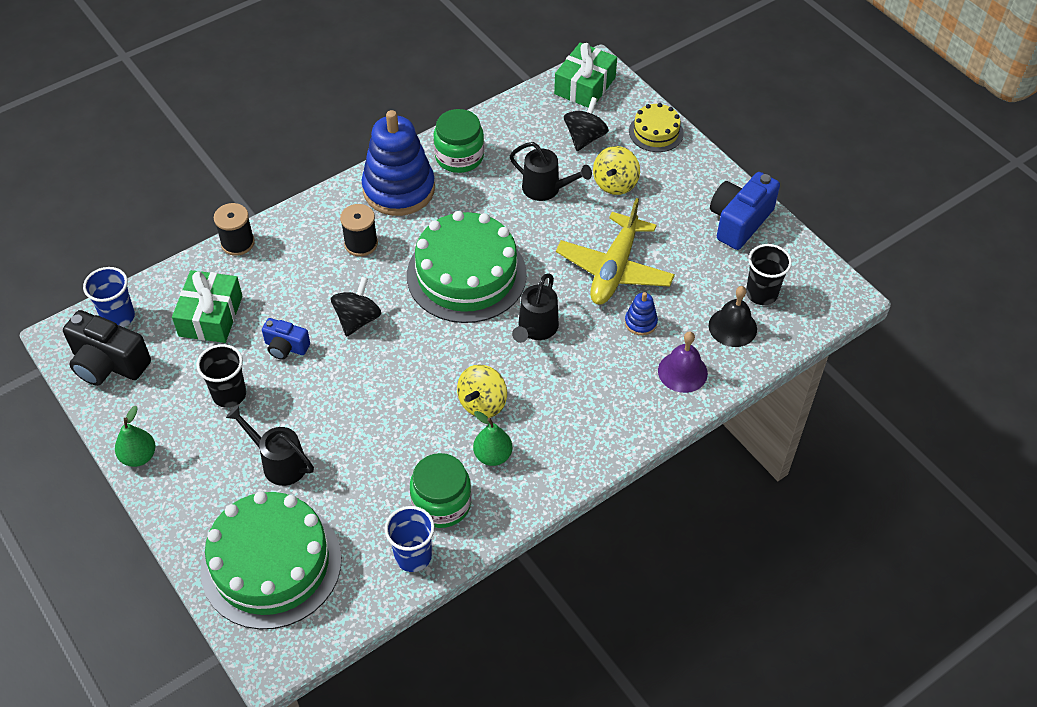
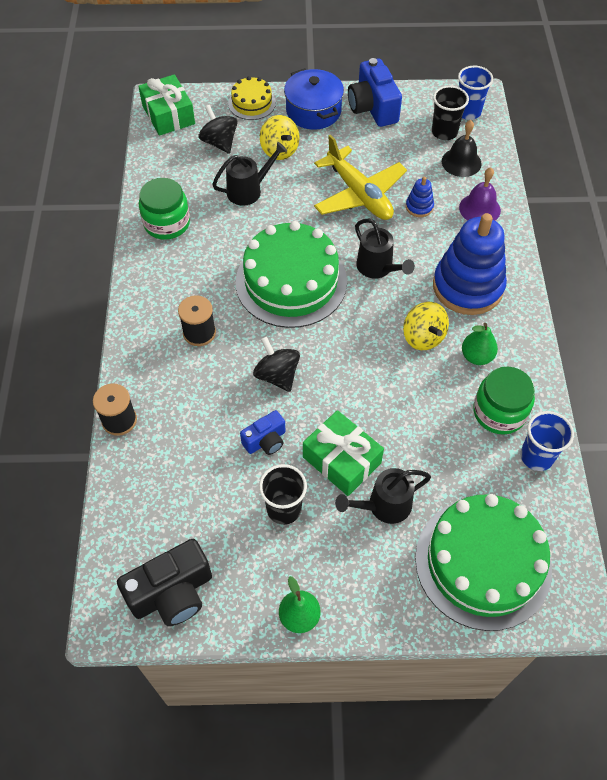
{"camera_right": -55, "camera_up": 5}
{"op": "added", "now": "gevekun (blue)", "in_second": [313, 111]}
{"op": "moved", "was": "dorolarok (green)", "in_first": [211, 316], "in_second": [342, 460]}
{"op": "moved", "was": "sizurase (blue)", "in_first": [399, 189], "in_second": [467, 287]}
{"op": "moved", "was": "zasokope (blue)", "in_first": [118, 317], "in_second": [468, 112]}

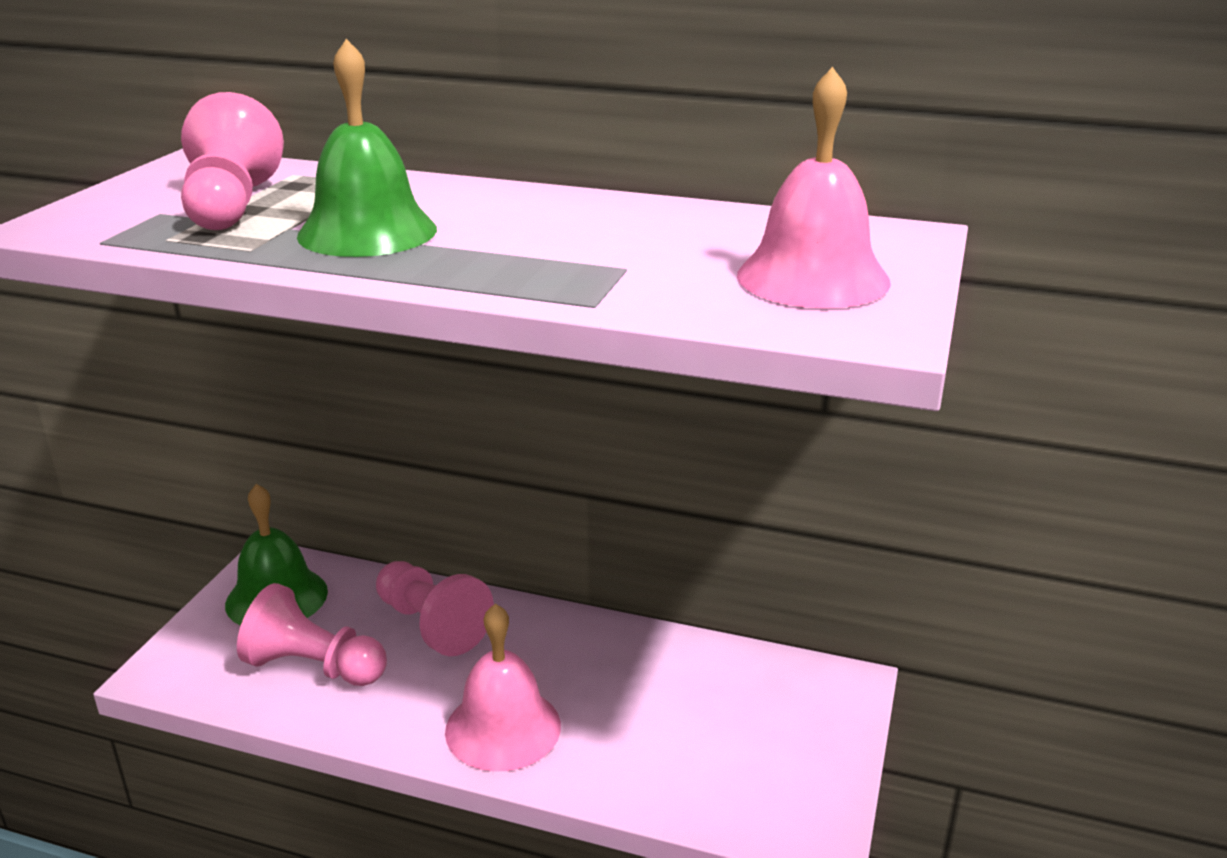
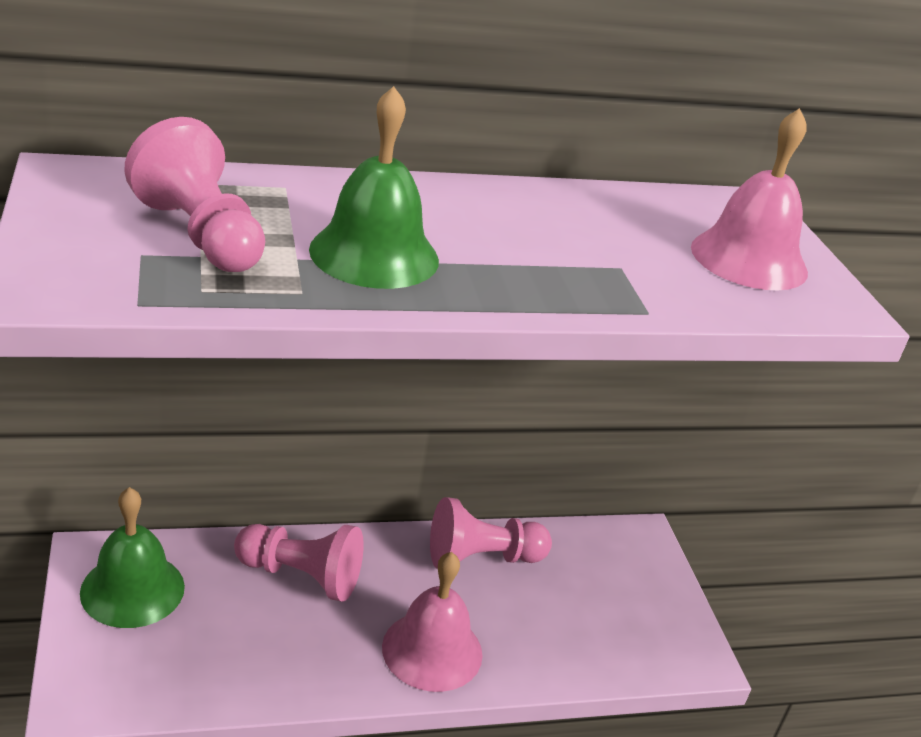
{"camera_right": -35, "camera_up": 5}
{"op": "moved", "was": "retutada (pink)", "in_first": [314, 667], "in_second": [482, 558]}

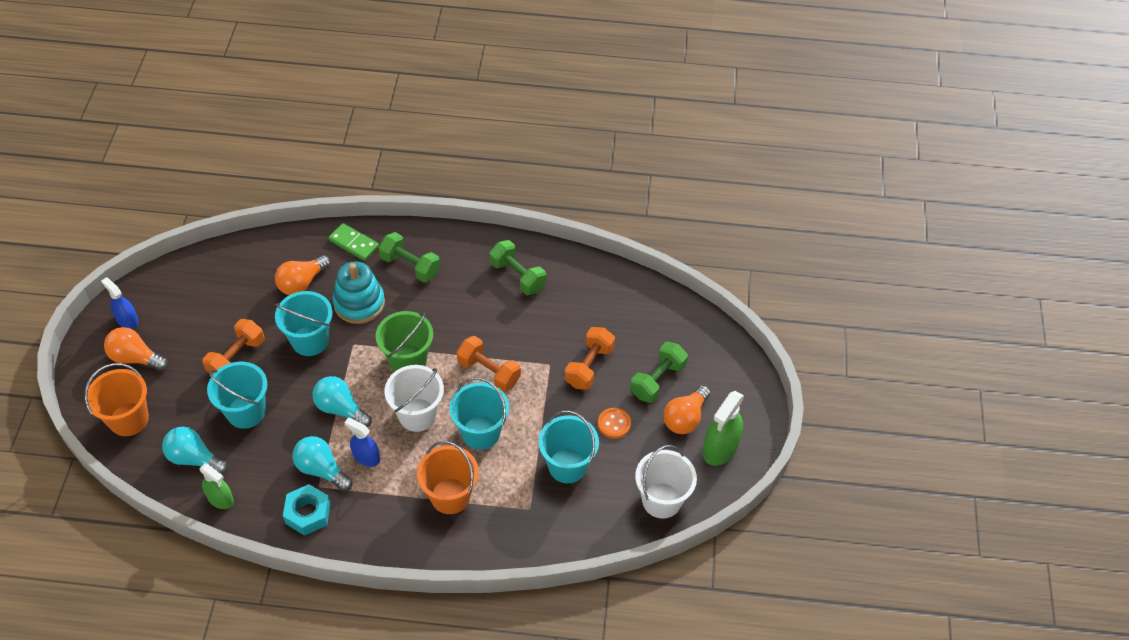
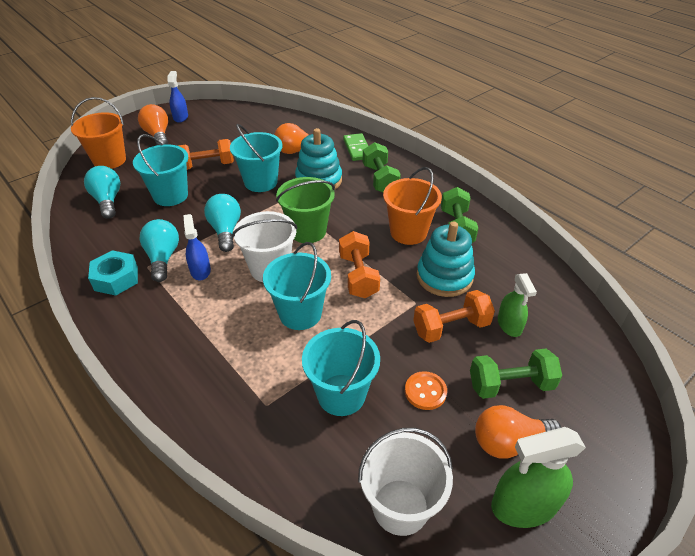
{"camera_right": 45, "camera_up": -10}
{"op": "moved", "was": "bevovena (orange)", "in_first": [450, 496], "in_second": [408, 232]}
{"op": "added", "now": "sizurase (turquoise)", "in_second": [444, 277]}
{"op": "moved", "was": "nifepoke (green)", "in_first": [220, 498], "in_second": [509, 325]}

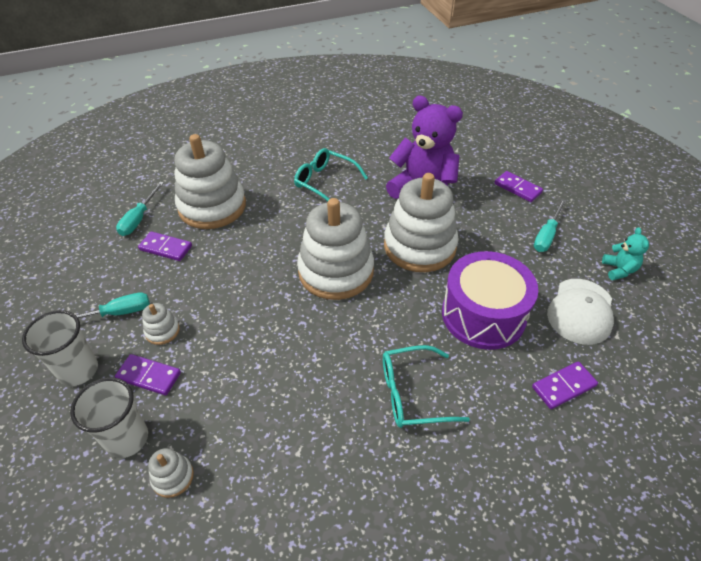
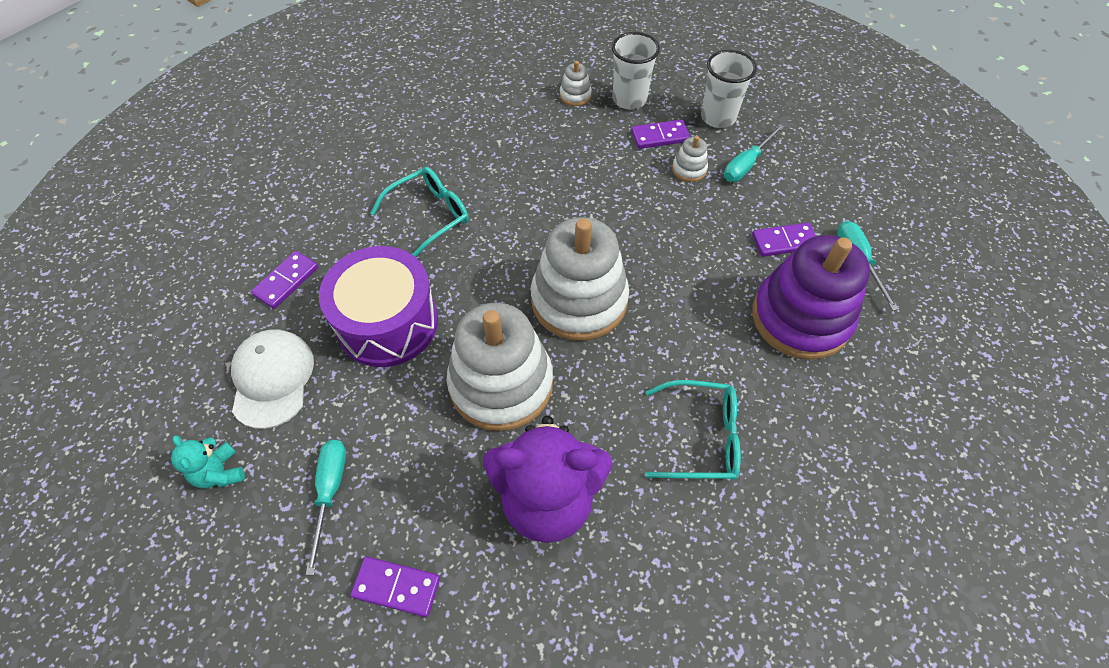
{"camera_right": 150, "camera_up": 10}
{"op": "recoloured", "was": "sizurase (white)", "now": "sizurase (purple)", "in_first": [212, 206], "in_second": [800, 318]}

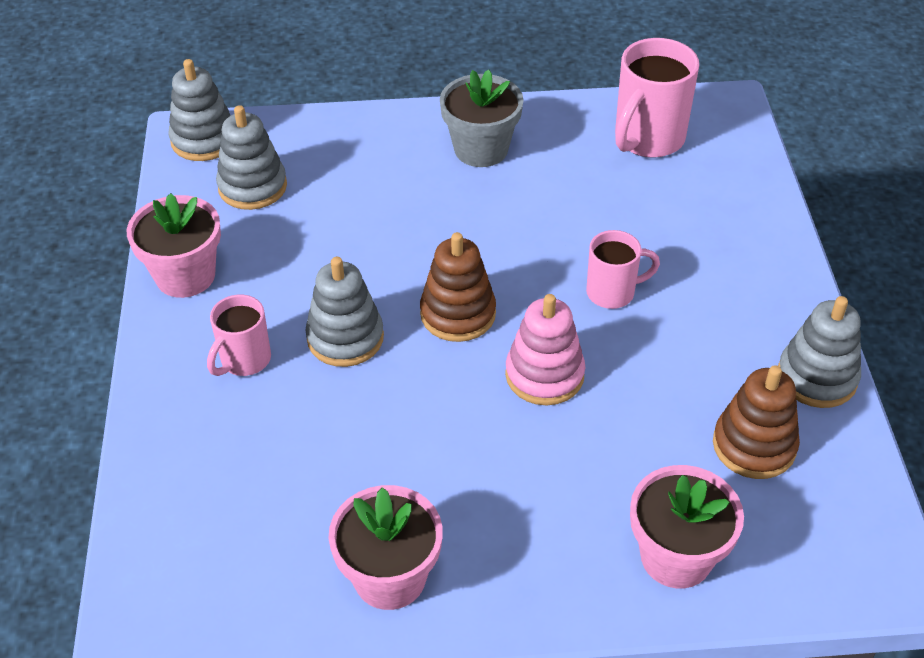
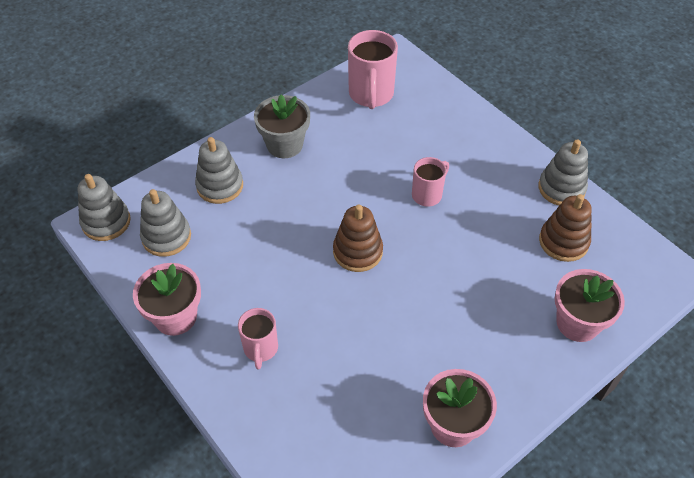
{"camera_right": -35, "camera_up": 5}
{"op": "moved", "was": "sizurase (grey)", "in_first": [345, 338], "in_second": [220, 186]}
{"op": "removed", "was": "sizurase (pink)", "in_first": [544, 375]}

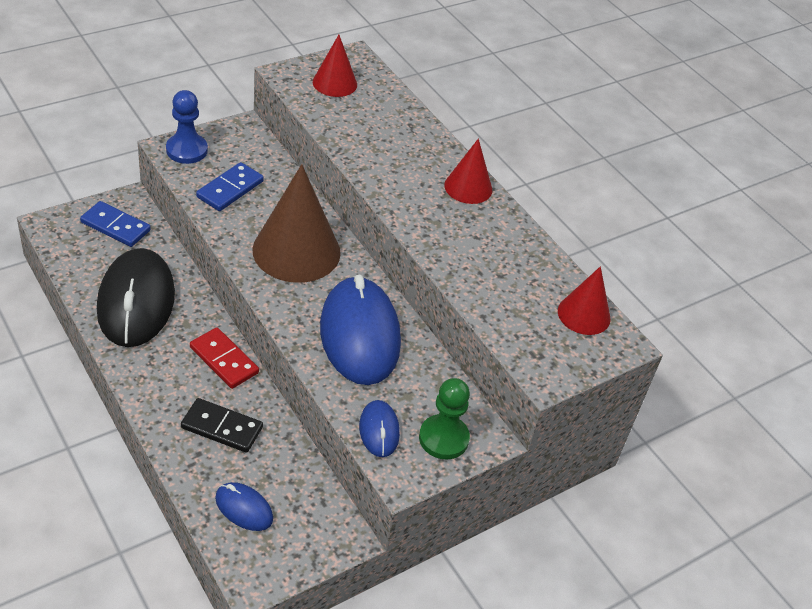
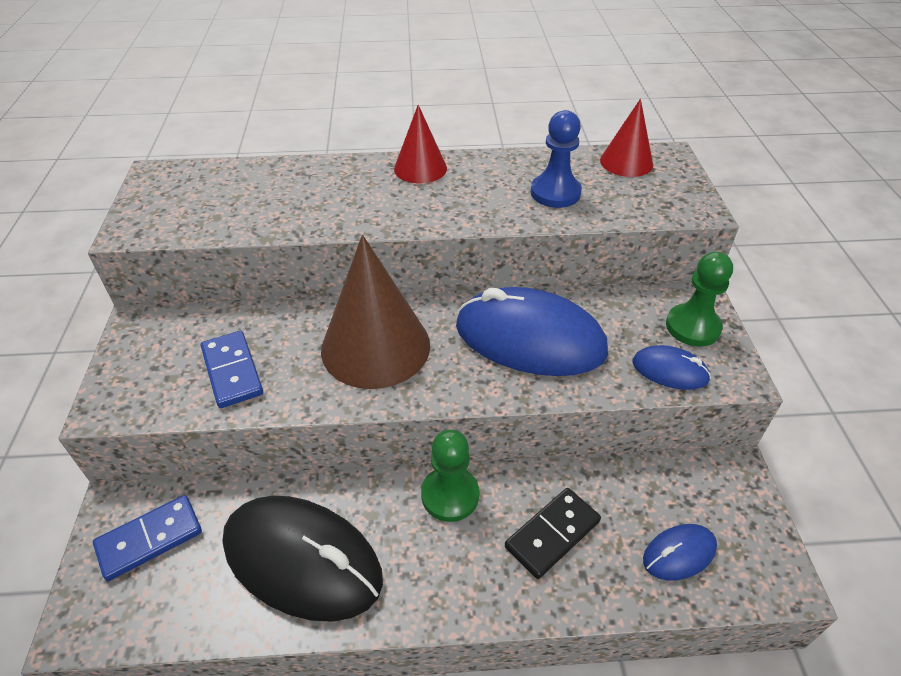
{"camera_right": -55, "camera_up": 0}
{"op": "replaced", "was": "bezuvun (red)", "now": "retutada (green)", "in_first": [224, 360], "in_second": [450, 495]}
{"op": "moved", "was": "retutada (blue)", "in_first": [187, 150], "in_second": [555, 193]}
{"op": "removed", "was": "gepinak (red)", "in_first": [335, 83]}

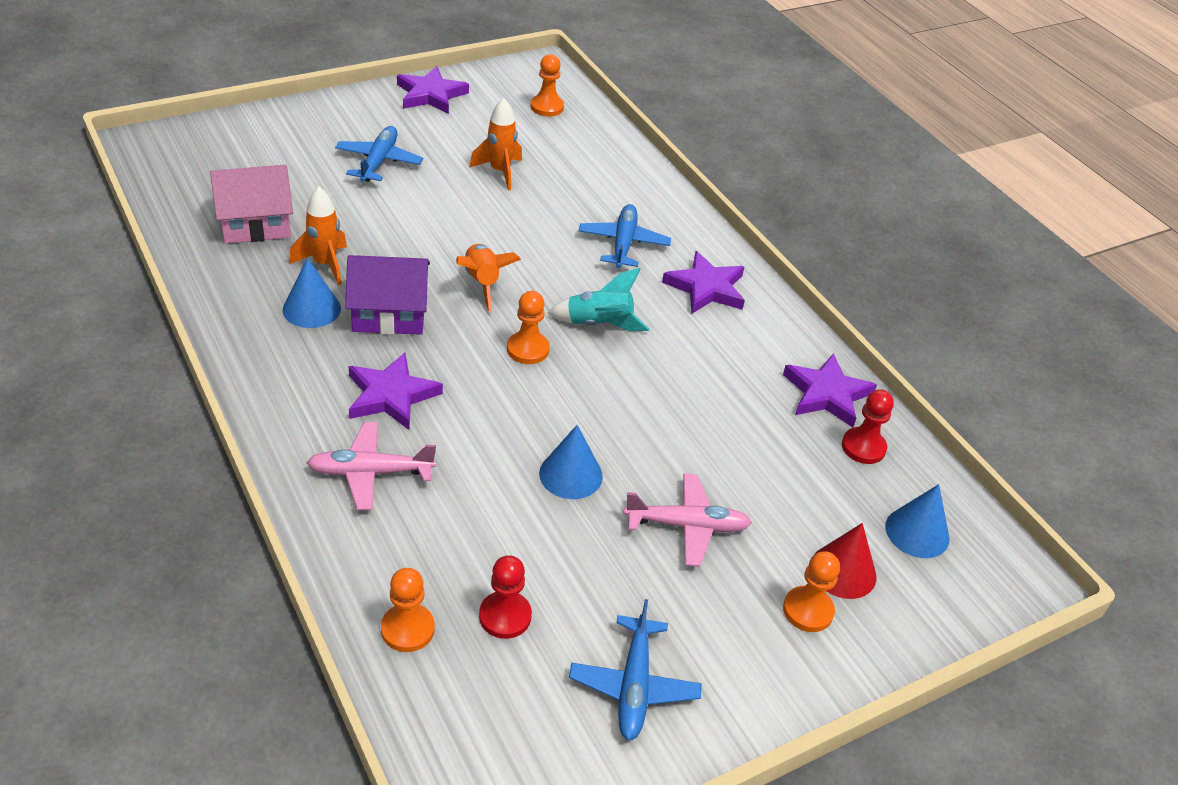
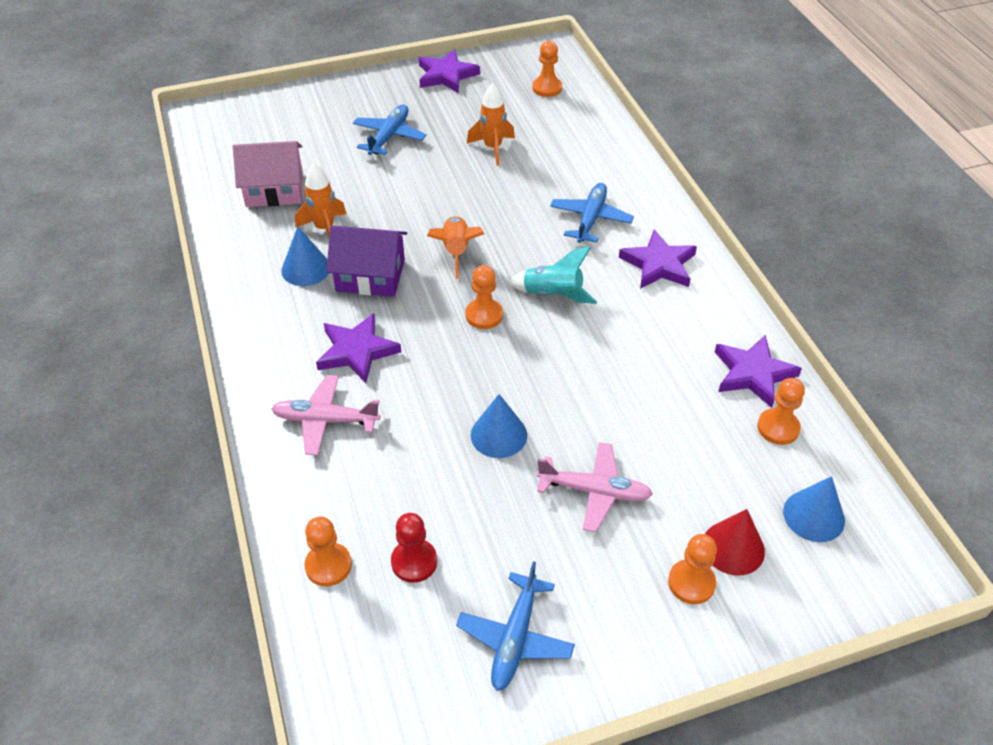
{"camera_right": 15, "camera_up": 5}
{"op": "recoloured", "was": "retutada (red)", "now": "retutada (orange)", "in_first": [863, 447], "in_second": [778, 428]}

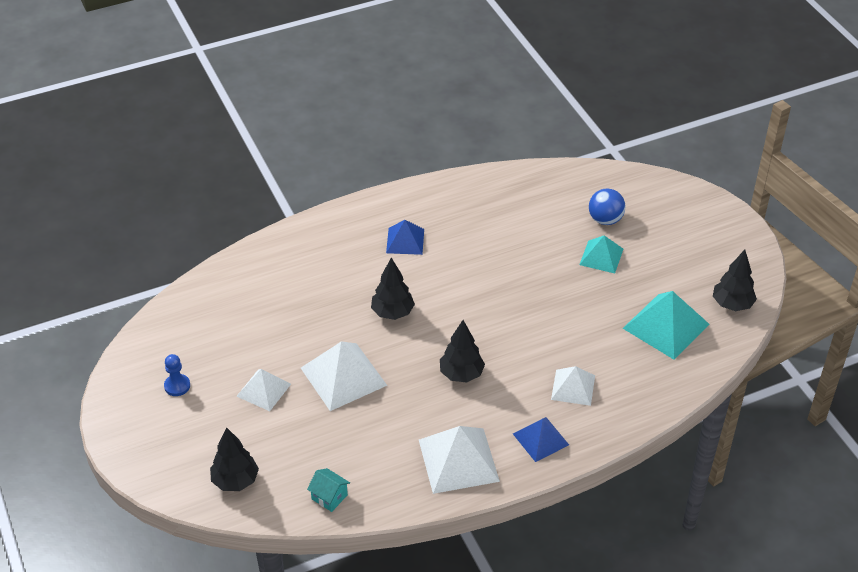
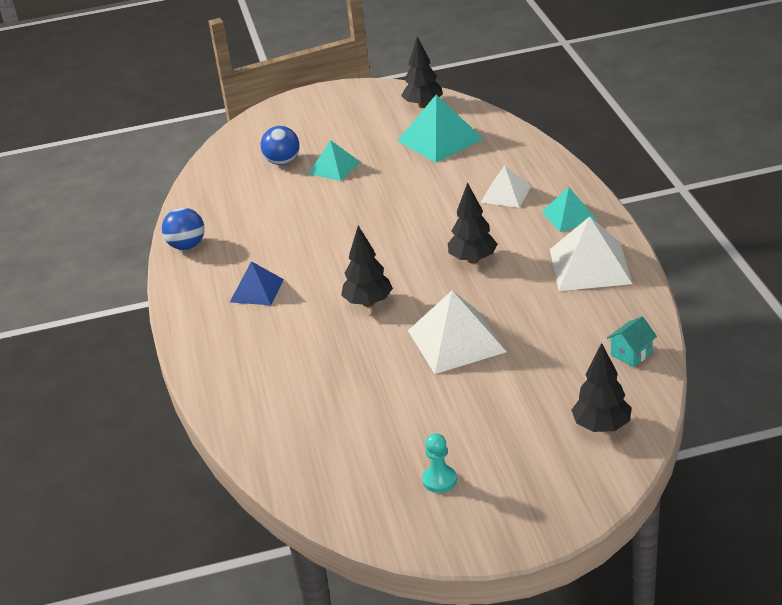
{"camera_right": -75, "camera_up": -10}
{"op": "added", "now": "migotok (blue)", "in_second": [187, 246]}
{"op": "recoloured", "was": "retutada (blue)", "now": "retutada (turquoise)", "in_first": [177, 386], "in_second": [439, 480]}
{"op": "recoloured", "was": "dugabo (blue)", "now": "dugabo (turquoise)", "in_first": [540, 439], "in_second": [569, 216]}
{"op": "removed", "was": "dugabo (white)", "in_first": [263, 390]}

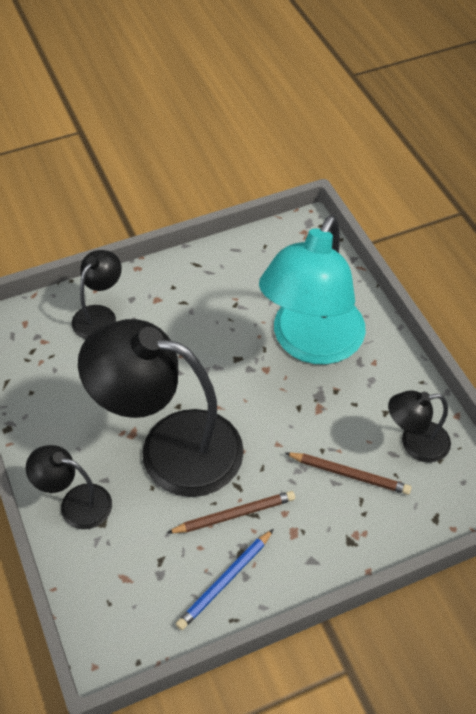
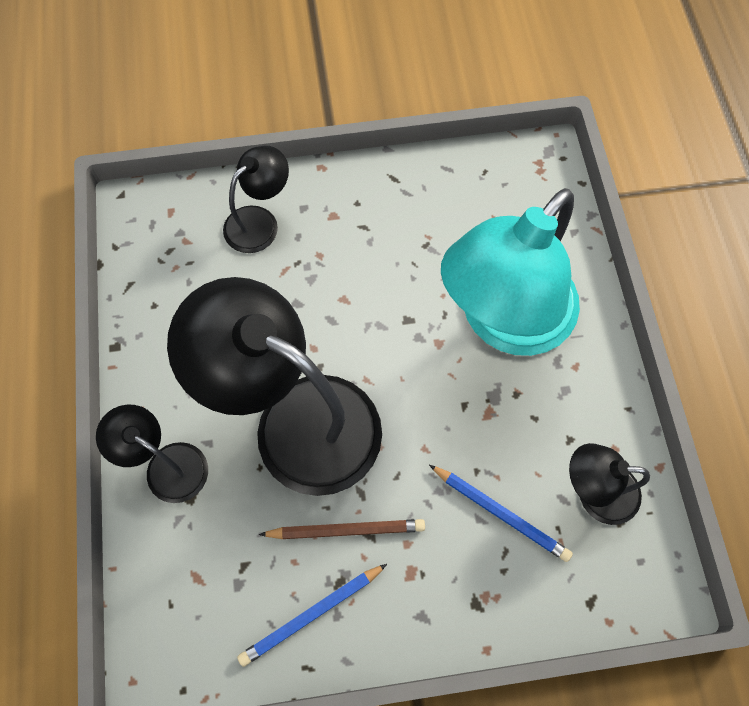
{"camera_right": 15, "camera_up": 15}
{"op": "recoloured", "was": "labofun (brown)", "now": "labofun (blue)", "in_first": [349, 474], "in_second": [501, 513]}

